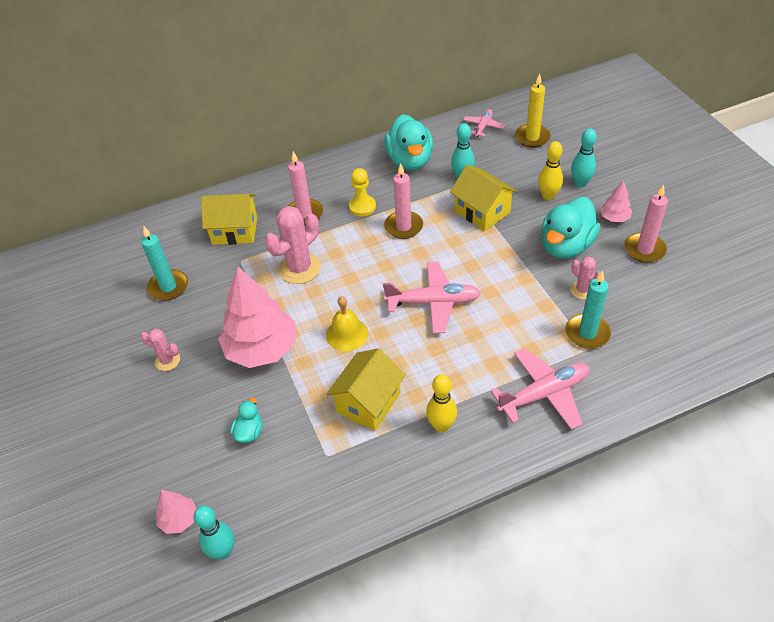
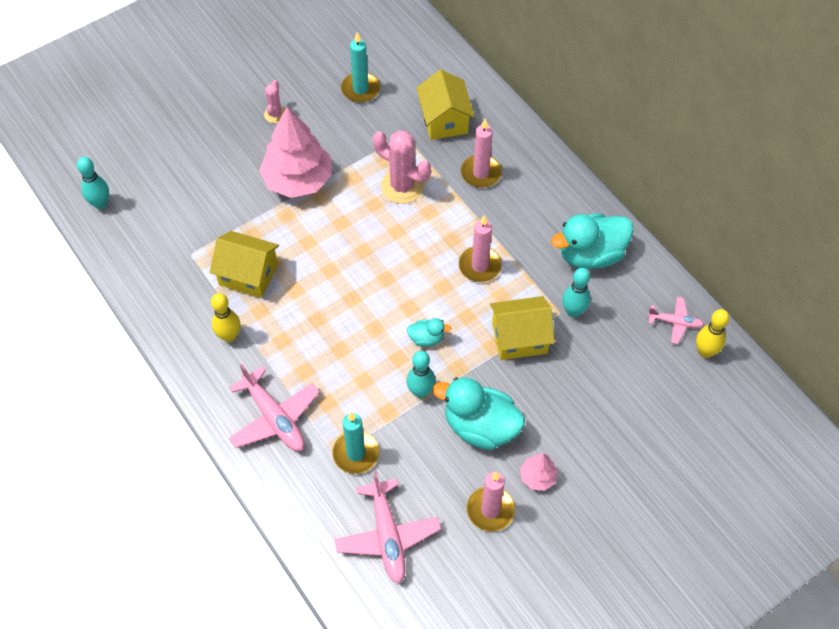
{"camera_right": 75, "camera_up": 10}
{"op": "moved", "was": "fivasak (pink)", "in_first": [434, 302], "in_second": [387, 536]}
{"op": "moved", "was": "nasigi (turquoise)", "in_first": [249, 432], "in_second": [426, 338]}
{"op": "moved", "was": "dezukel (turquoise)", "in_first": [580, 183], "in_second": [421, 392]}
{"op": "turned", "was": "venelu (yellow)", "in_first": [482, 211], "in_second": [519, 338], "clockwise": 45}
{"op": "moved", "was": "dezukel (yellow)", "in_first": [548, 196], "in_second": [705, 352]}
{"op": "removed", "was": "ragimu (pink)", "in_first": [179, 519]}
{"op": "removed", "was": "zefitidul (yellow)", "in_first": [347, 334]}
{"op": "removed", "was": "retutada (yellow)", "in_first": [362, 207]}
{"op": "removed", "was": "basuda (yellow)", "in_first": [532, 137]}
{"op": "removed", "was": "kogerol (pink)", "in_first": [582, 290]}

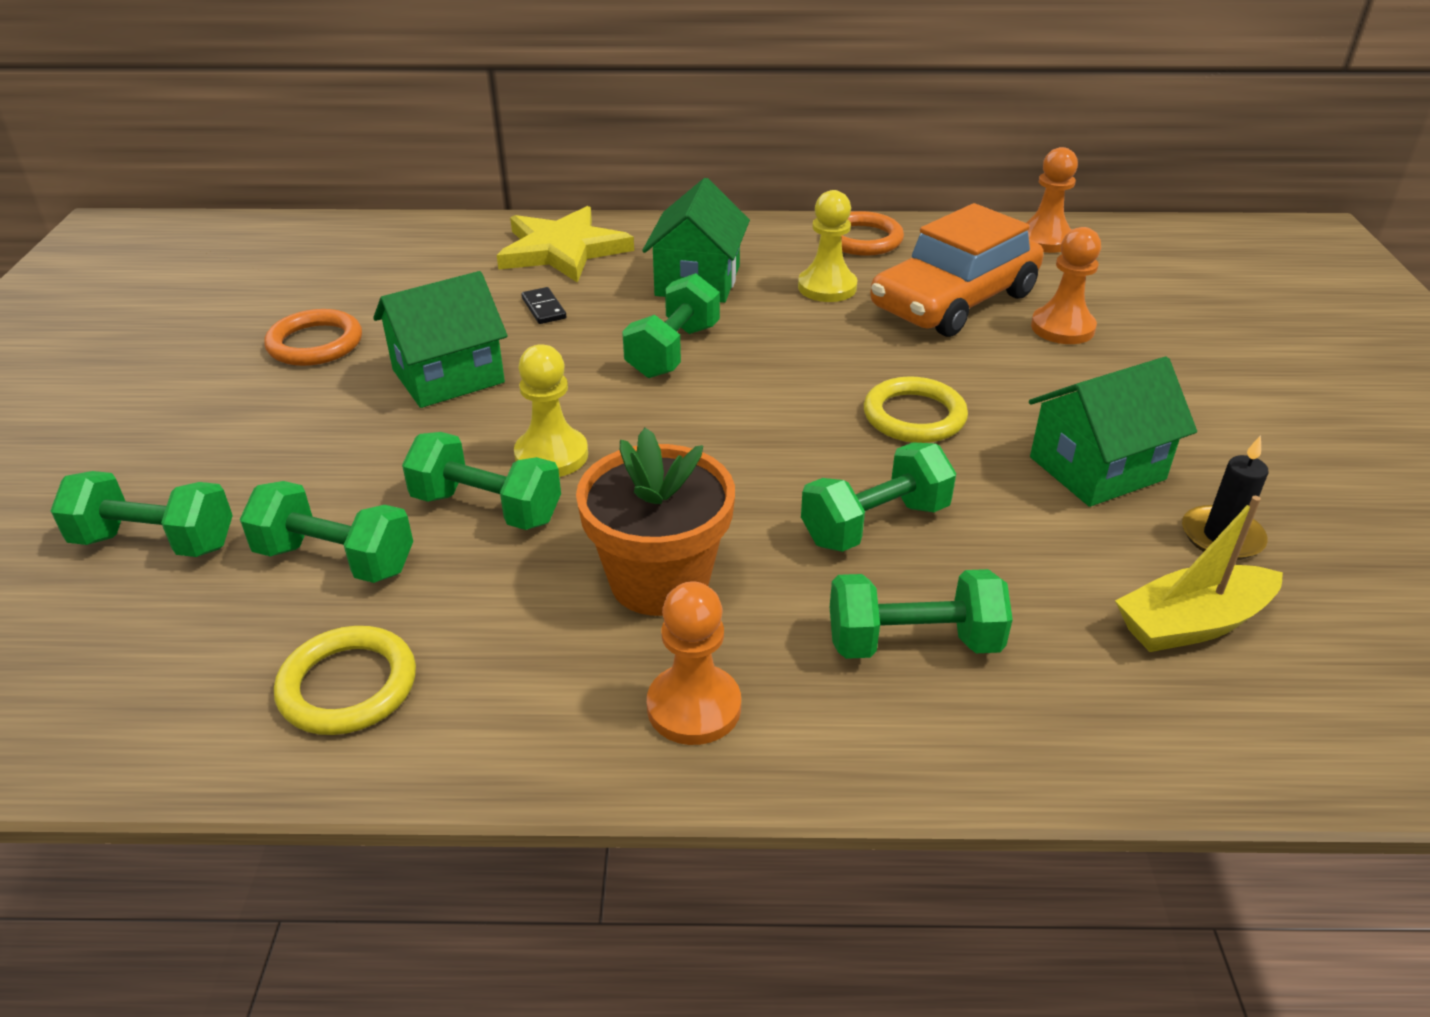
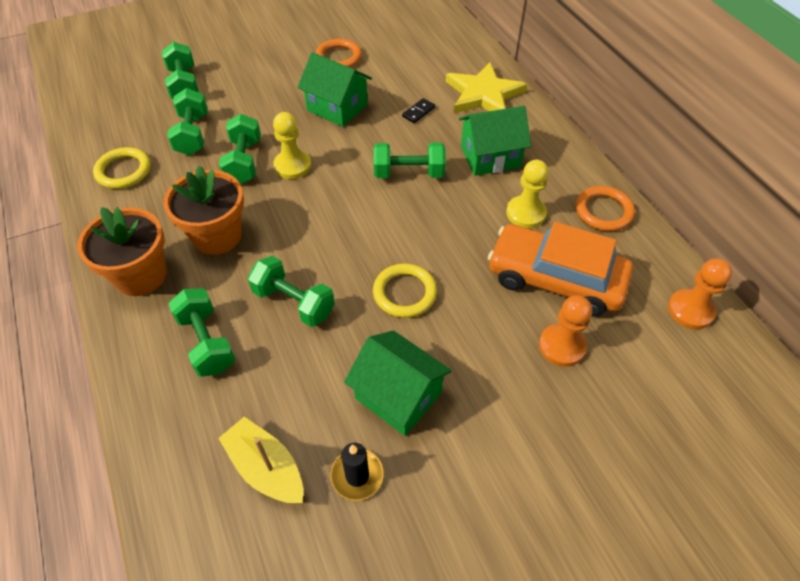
{"camera_right": 65, "camera_up": 15}
{"op": "replaced", "was": "retutada (orange)", "now": "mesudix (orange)", "in_first": [694, 707], "in_second": [141, 275]}

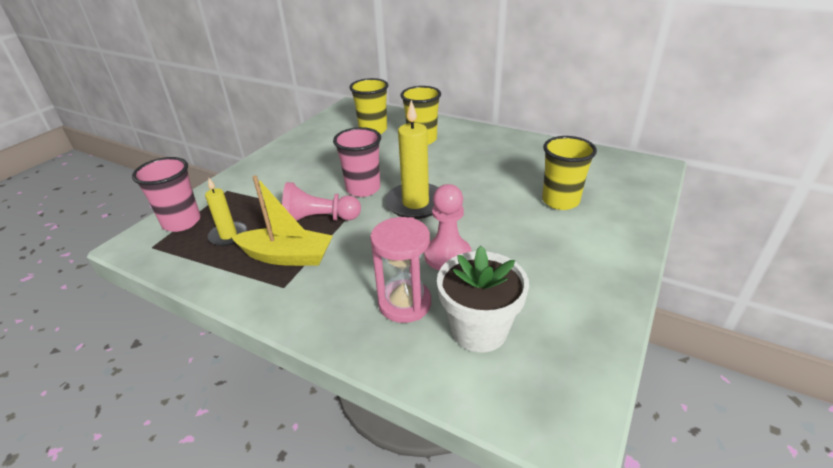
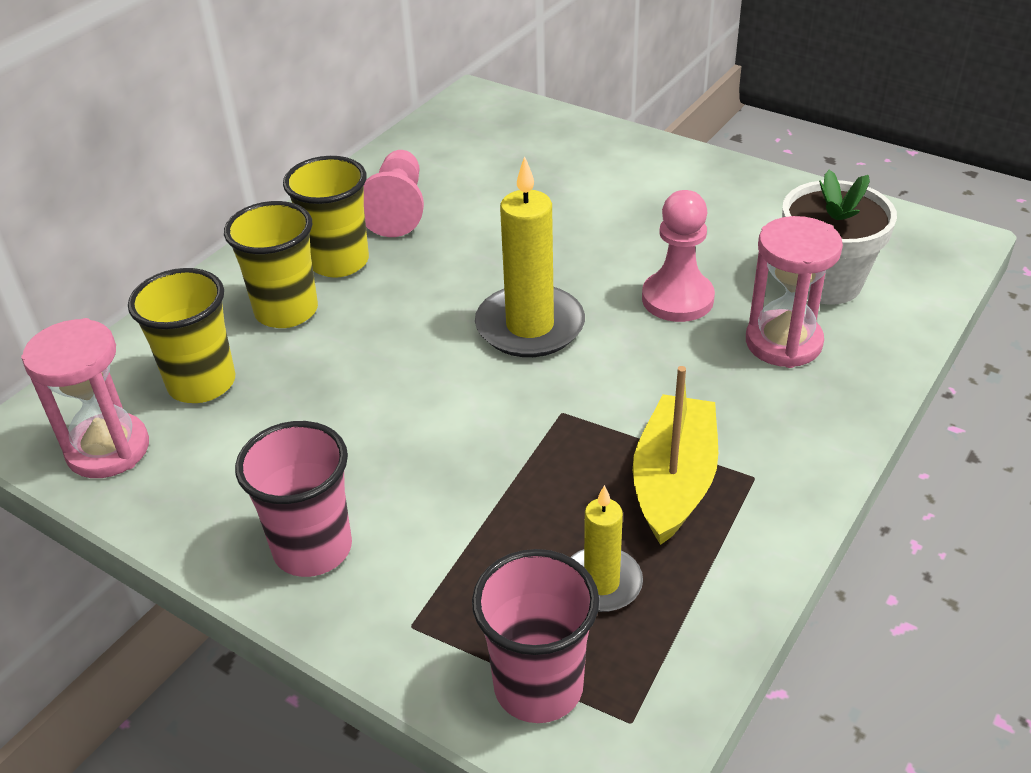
{"camera_right": -85, "camera_up": 5}
{"op": "added", "now": "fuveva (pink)", "in_second": [108, 449]}
{"op": "moved", "was": "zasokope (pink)", "in_first": [363, 189], "in_second": [313, 548]}
{"op": "moved", "was": "zasokope (yellow)", "in_first": [560, 201], "in_second": [339, 262]}
{"op": "moved", "was": "retutada (pink)", "in_first": [319, 219], "in_second": [397, 209]}

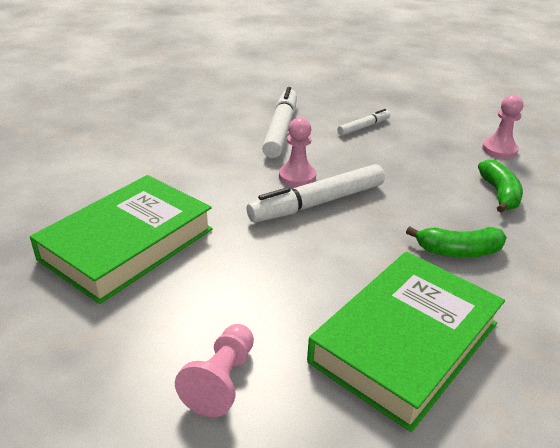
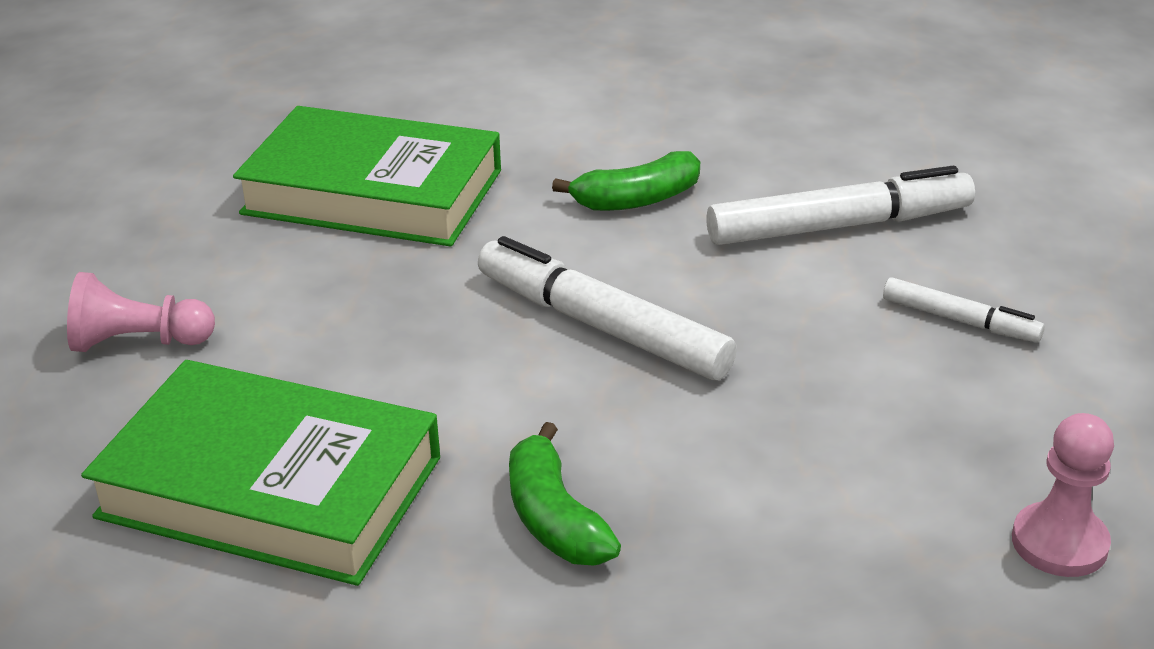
{"camera_right": 70, "camera_up": 0}
{"op": "moved", "was": "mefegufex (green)", "in_first": [499, 194], "in_second": [636, 199]}
{"op": "removed", "was": "retutada (pink)", "in_first": [297, 176]}

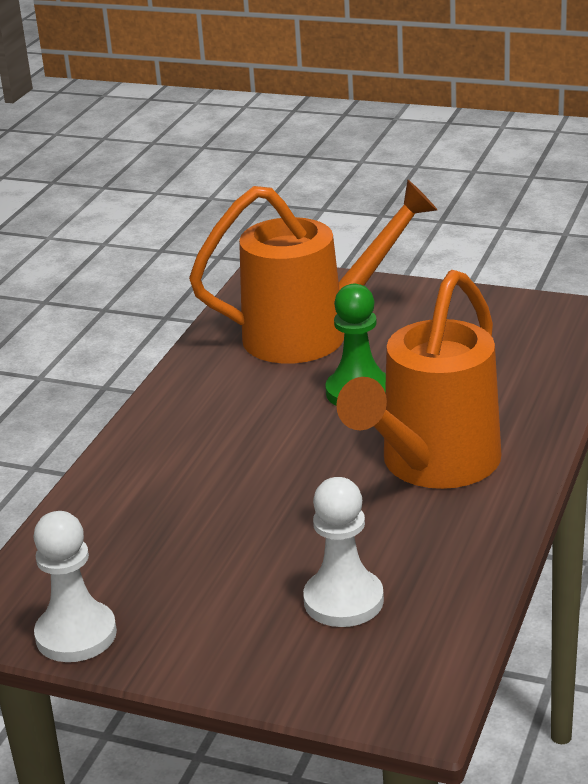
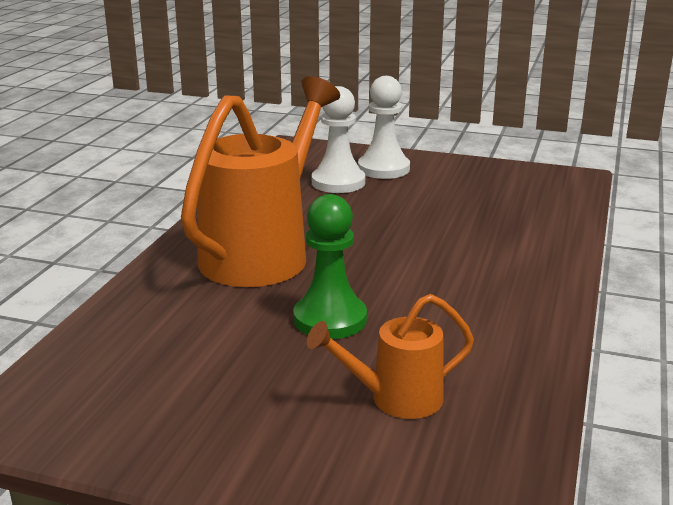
{"camera_right": 175, "camera_up": -5}
{"op": "resized", "was": "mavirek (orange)", "in_first": [311, 334], "in_second": [396, 399], "ratio": 0.5}
{"op": "moved", "was": "retutada (white)", "in_first": [76, 635], "in_second": [383, 169]}

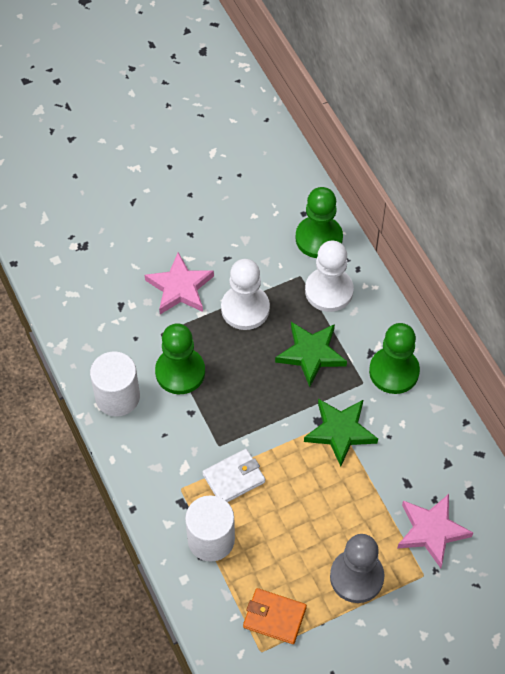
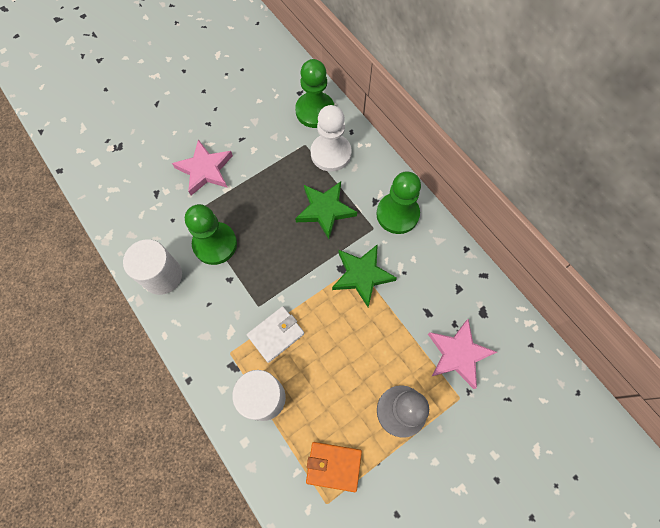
{"camera_right": -10, "camera_up": 10}
{"op": "removed", "was": "retutada (white)", "in_first": [245, 308]}

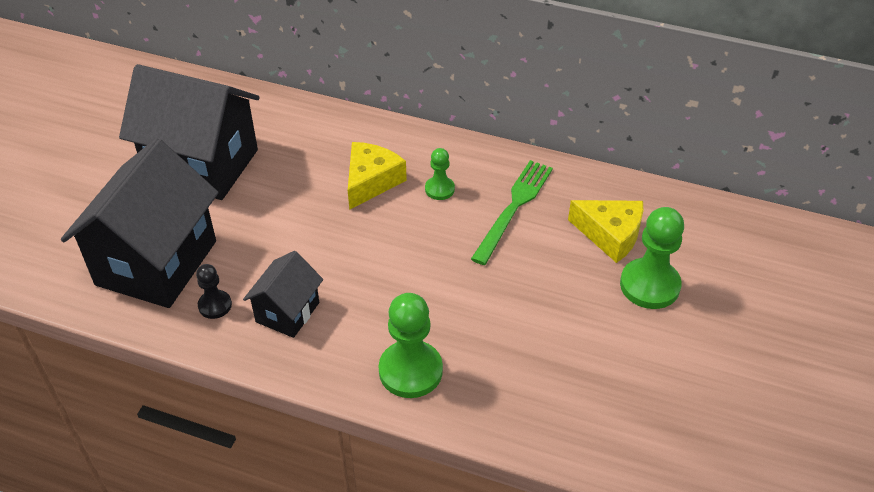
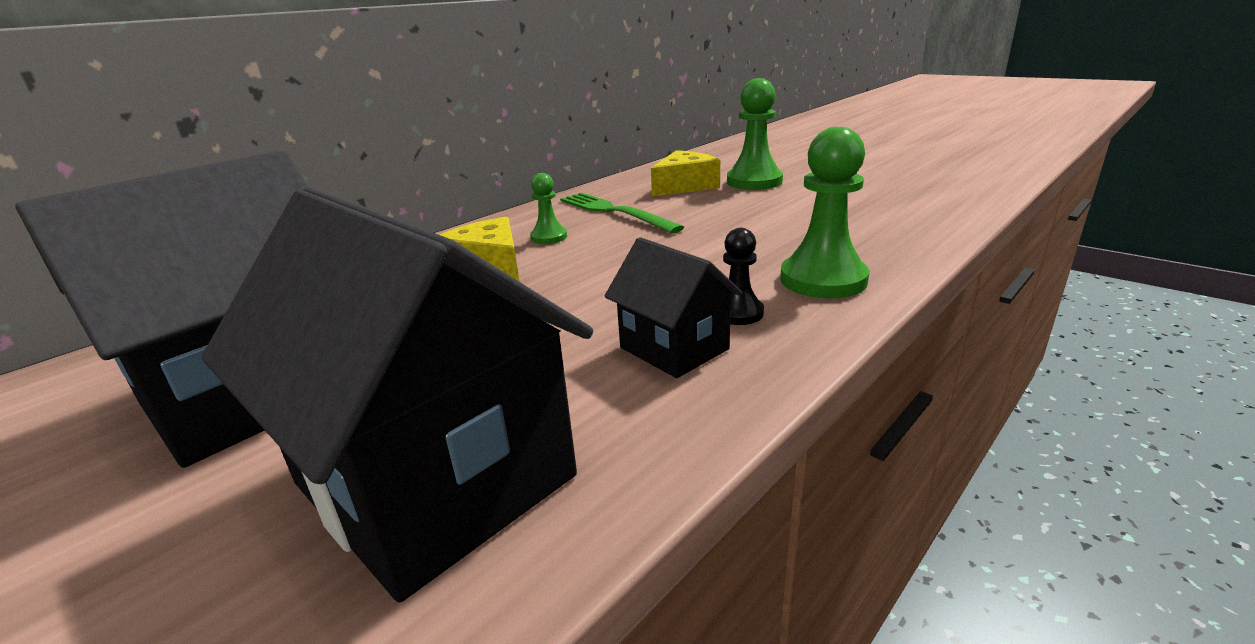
{"camera_right": -65, "camera_up": -20}
{"op": "moved", "was": "retutada (black)", "in_first": [215, 305], "in_second": [738, 313]}

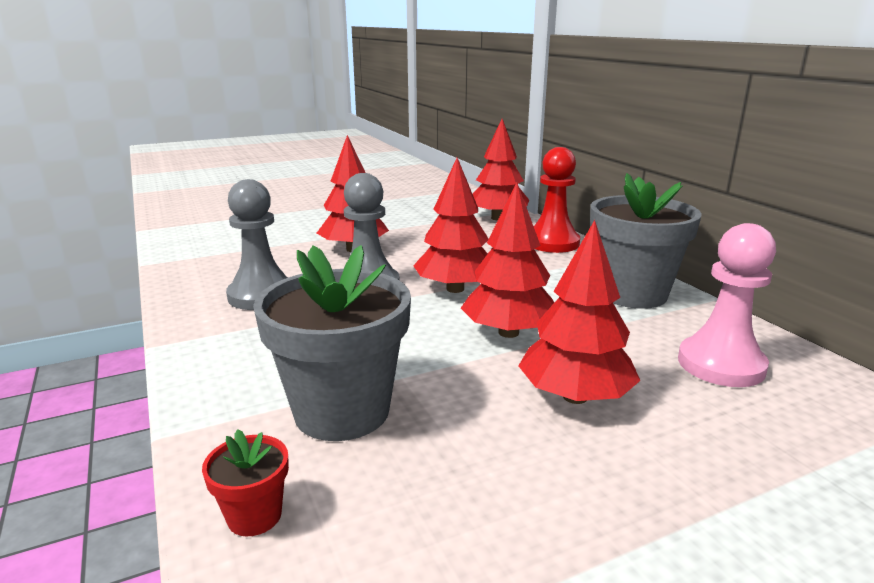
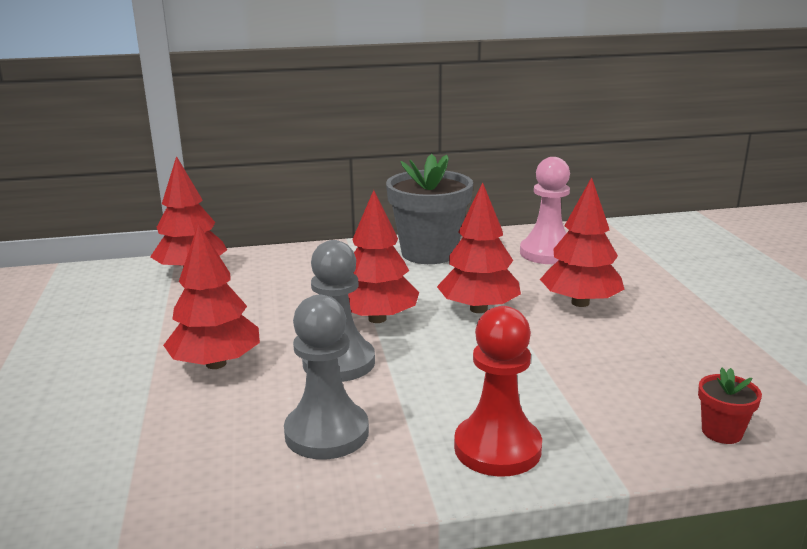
{"camera_right": -75, "camera_up": 0}
{"op": "moved", "was": "retutada (red)", "in_first": [552, 243], "in_second": [497, 448]}
{"op": "removed", "was": "mesudix (grey)", "in_first": [342, 411]}

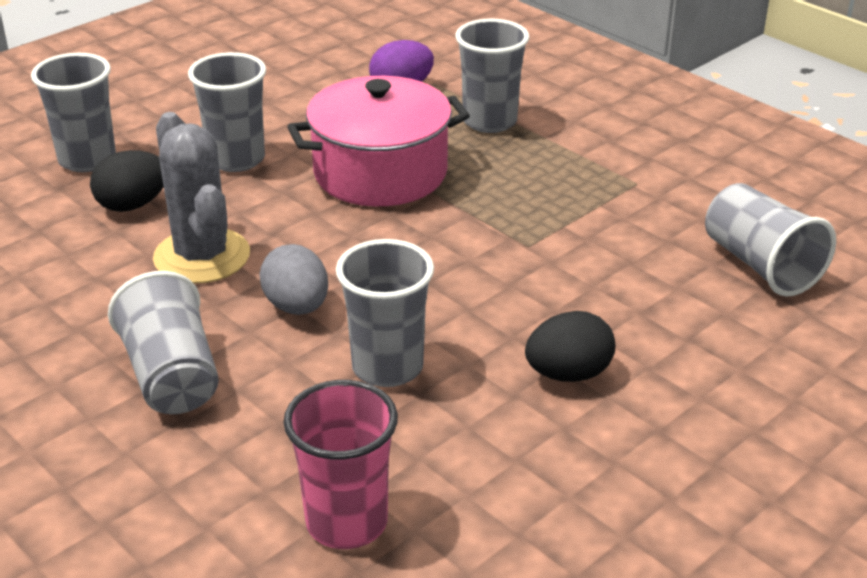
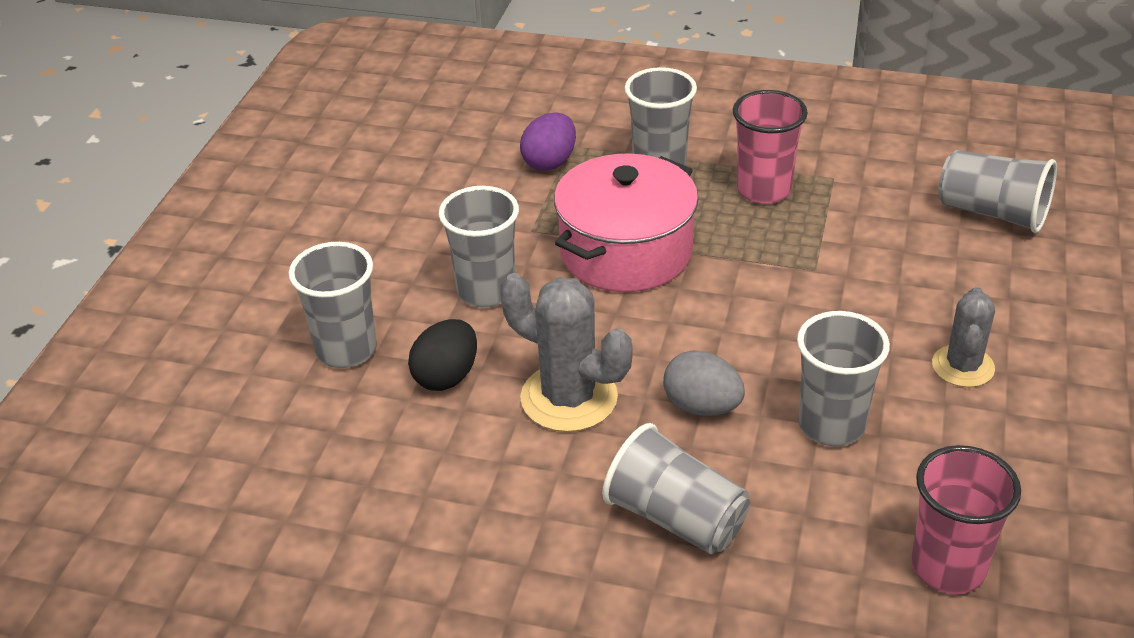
{"camera_right": -30, "camera_up": 5}
{"op": "added", "now": "zasokope (pink)", "in_second": [763, 190]}
{"op": "replaced", "was": "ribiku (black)", "now": "kogerol (grey)", "in_first": [568, 374], "in_second": [963, 366]}

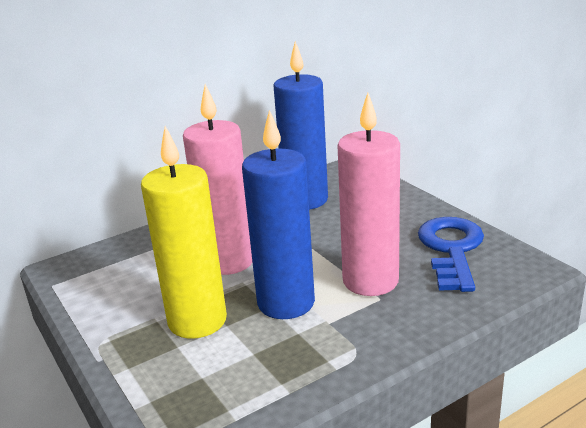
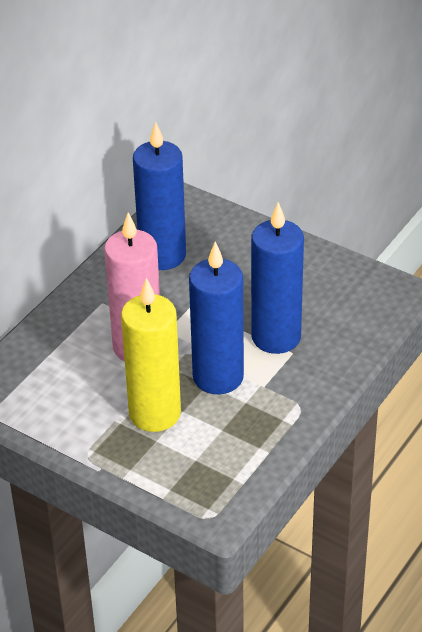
{"camera_right": -25, "camera_up": 15}
{"op": "recoloured", "was": "basuda (pink)", "now": "basuda (blue)", "in_first": [370, 281], "in_second": [276, 337]}
{"op": "removed", "was": "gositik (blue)", "in_first": [451, 249]}

